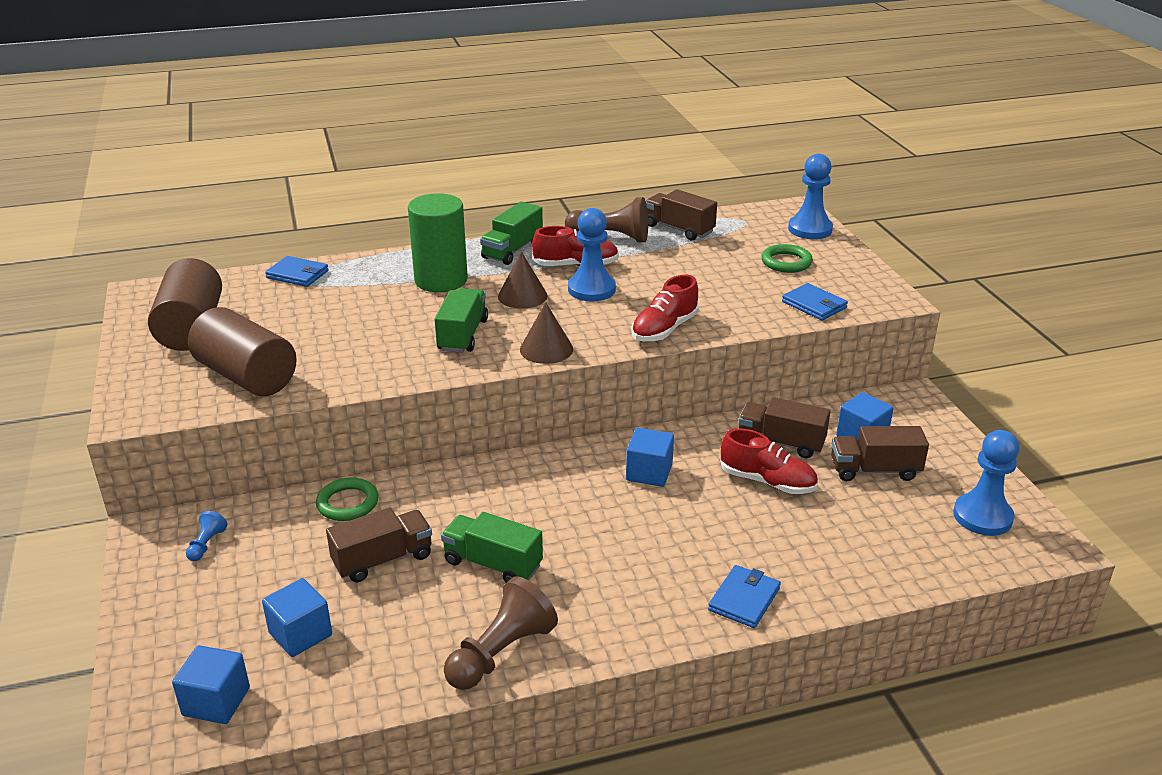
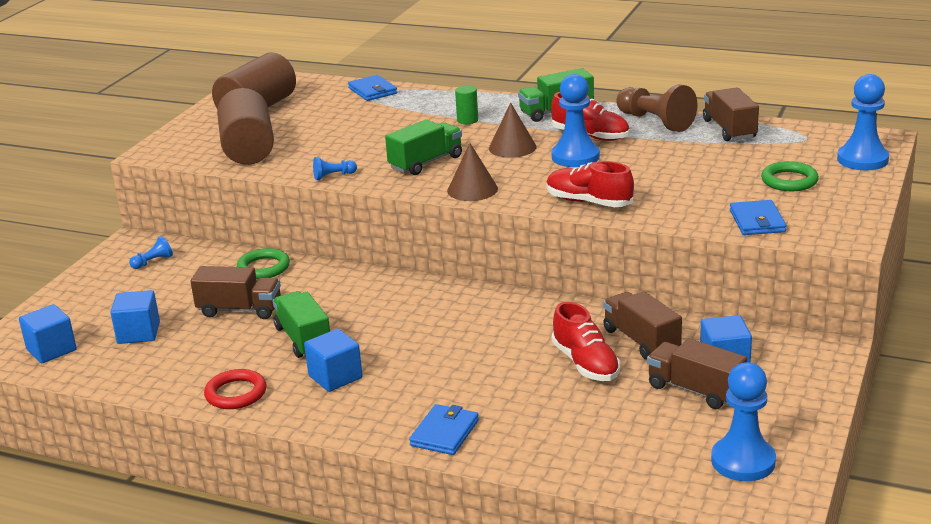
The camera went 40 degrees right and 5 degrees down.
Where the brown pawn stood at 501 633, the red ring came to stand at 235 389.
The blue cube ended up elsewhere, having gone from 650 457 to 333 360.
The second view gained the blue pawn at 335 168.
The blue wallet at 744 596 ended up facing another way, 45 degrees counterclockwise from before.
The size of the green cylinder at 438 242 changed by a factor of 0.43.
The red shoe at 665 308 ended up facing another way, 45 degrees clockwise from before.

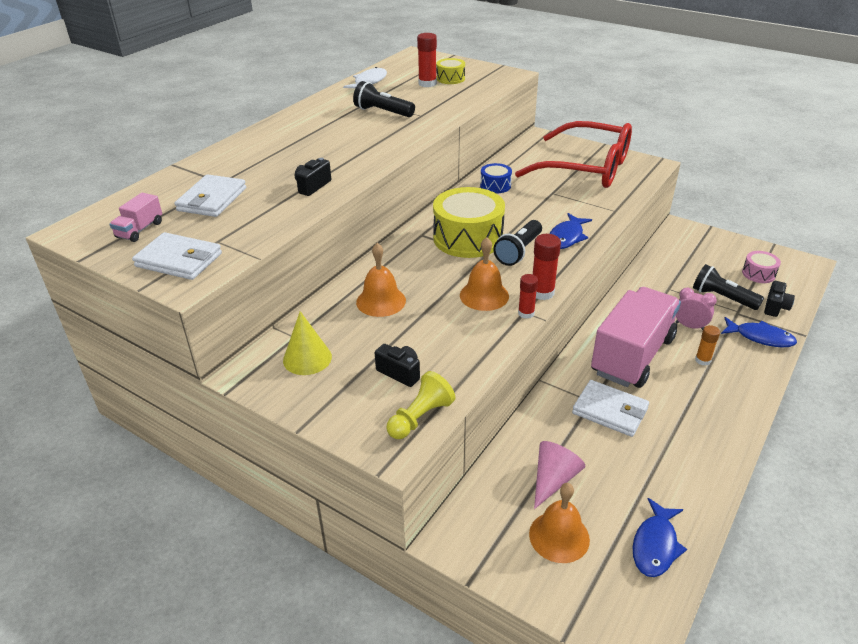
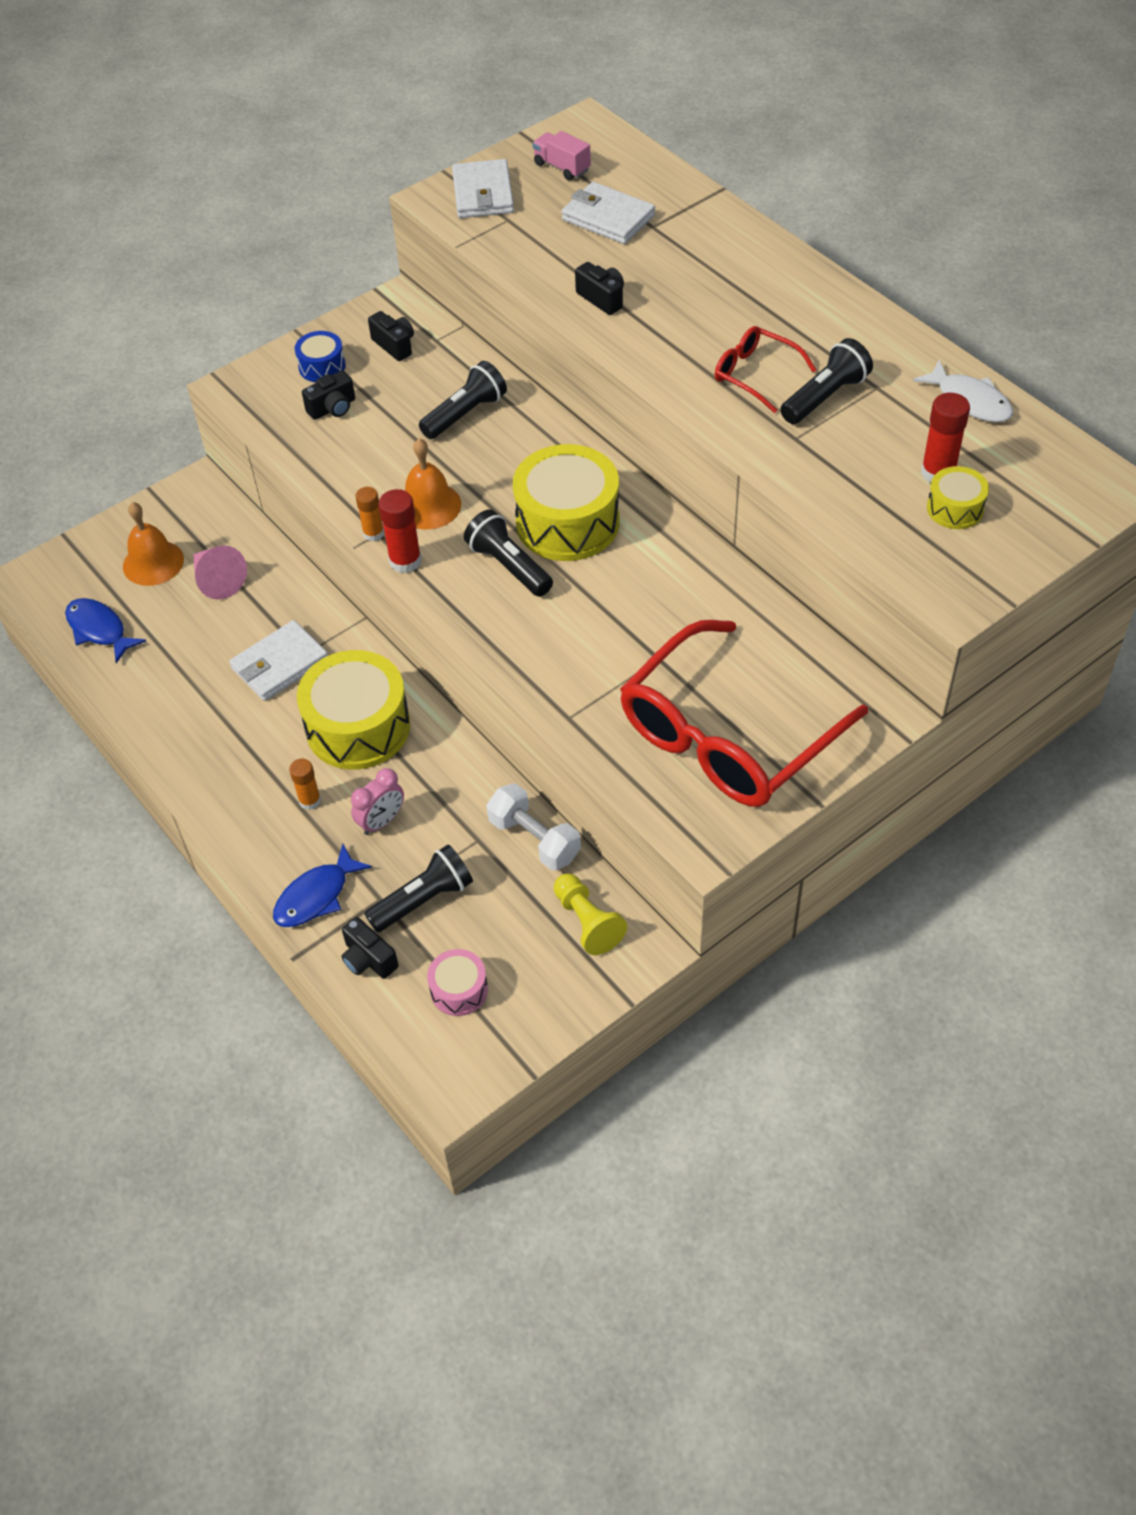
The camera went 110 degrees right and 15 degrees up.
The blue drum ended up elsewhere, having gone from 496 178 to 320 356.
Where the pink truck stood at 636 337, the yellow drum came to stand at 353 710.
What was the red glue stick at 528 296 turned into the orange glue stick at 369 514.
Where the yellow cone stood at 307 343, the black camera came to stand at 391 336.
Where the orange bell stood at 381 280, the black flashlight came to stand at 463 400.
The white wallet at 177 256 ended up facing another way, 45 degrees counterclockwise from before.
The second view gained the white dumbbell at 533 827.
The yellow pawn ended up elsewhere, having gone from 420 405 to 590 914.
The second view gained the red glasses at 765 369.
The second view lost the blue fish at 570 231.

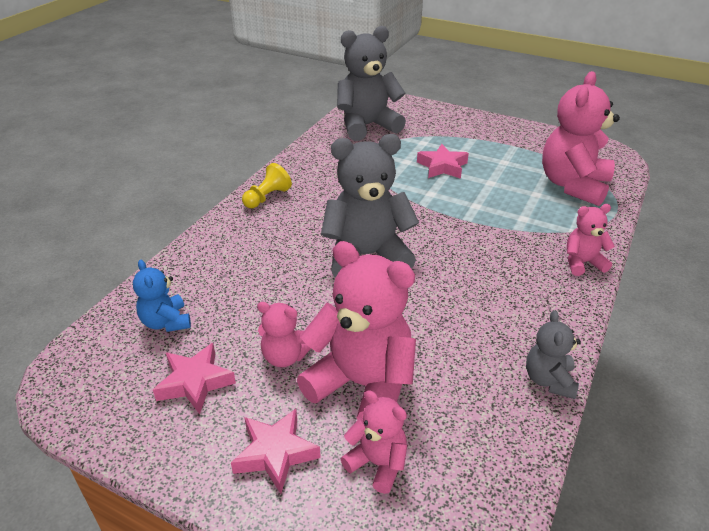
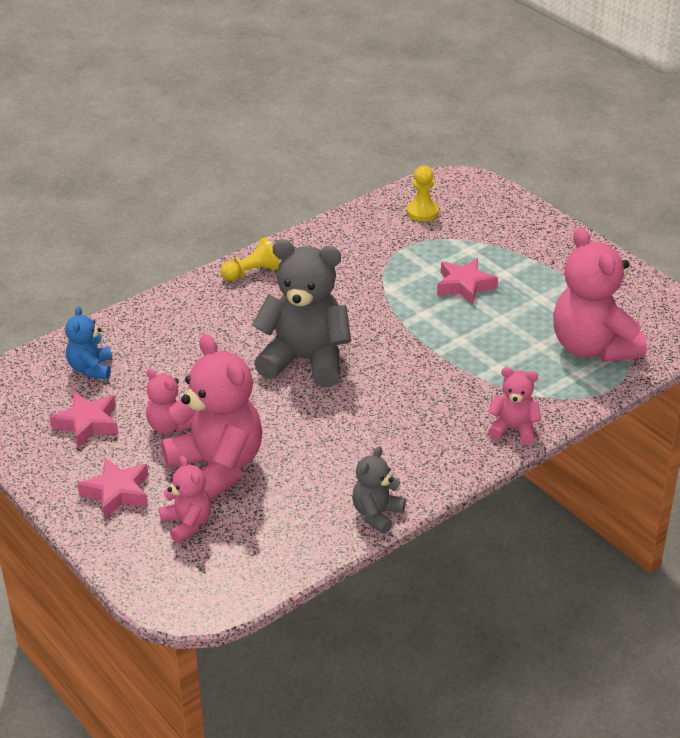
The camera went 25 degrees right and 0 degrees up.
Where the grey teddy bear stood at 371 83, the yellow pawn came to stand at 423 193.
The pink teddy bear at 581 138 ended up facing another way, 75 degrees counterclockwise from before.

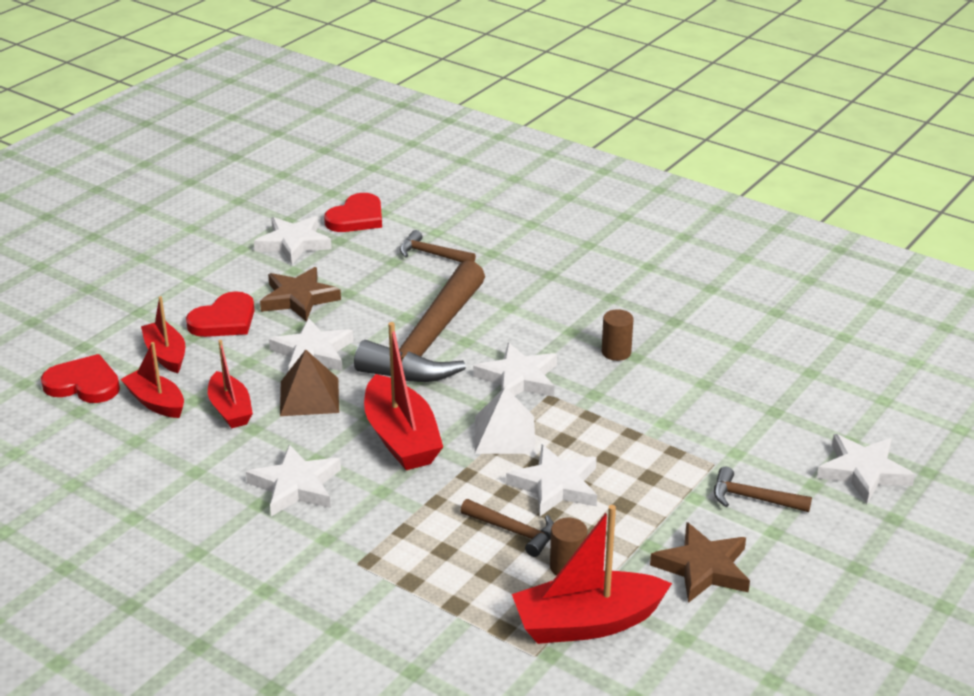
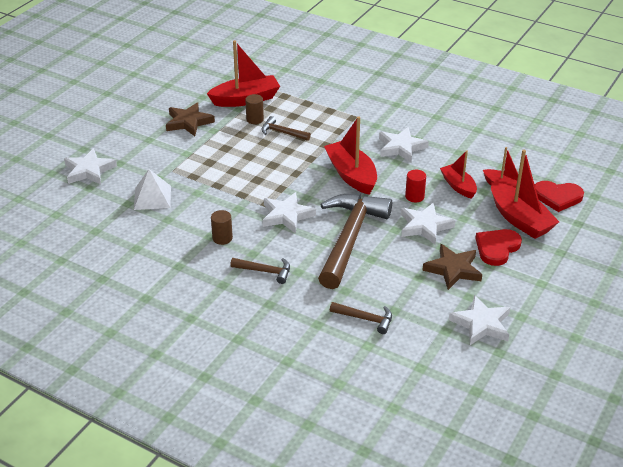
The camera went 175 degrees right and 5 degrees up.
The white pyramid ended up elsewhere, having gone from 505 420 to 152 189.
The brown hammer ended up elsewhere, having gone from 763 489 to 260 271.
Where the brown pyramid stood at 309 382, the red cylinder came to stand at 415 186.
The size of the red boat at 163 334 changed by a factor of 1.61.
The second view lost the red heart at 353 212.
The second view lost the white star at 551 480.

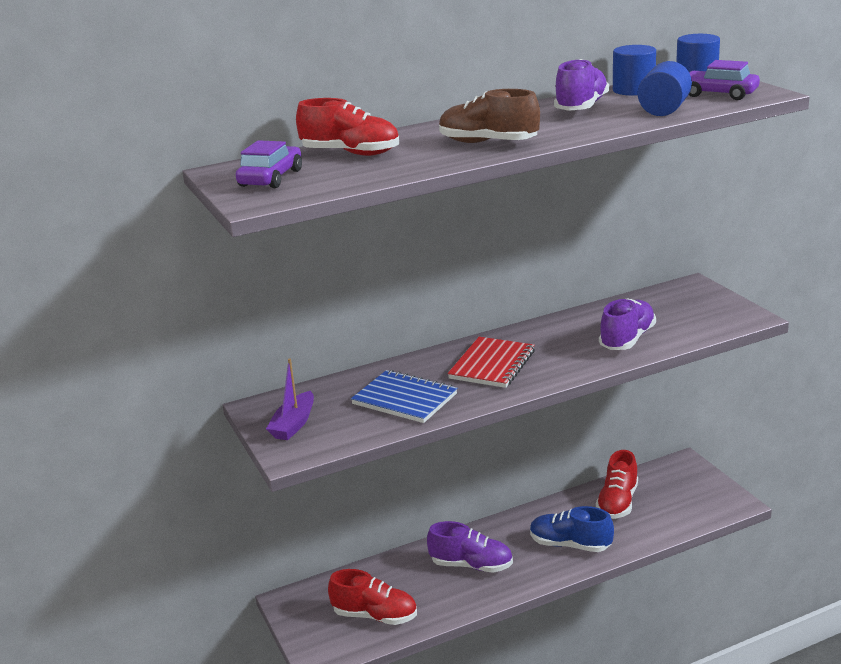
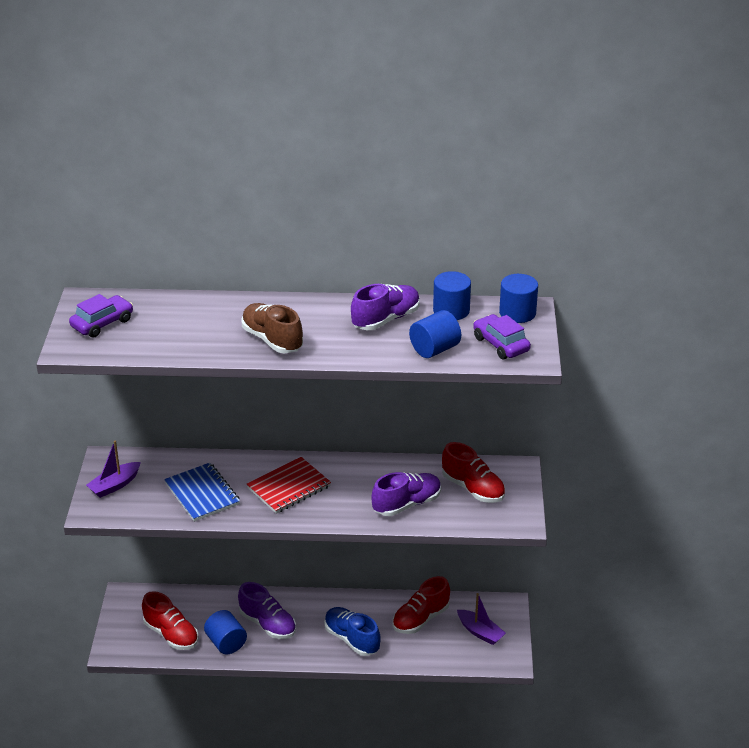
The camera went 25 degrees right and 10 degrees up.
The second view gained the blue cylinder at 225 632.
The red shoe ended up elsewhere, having gone from 347 127 to 473 472.
The second view gained the purple boat at 481 619.

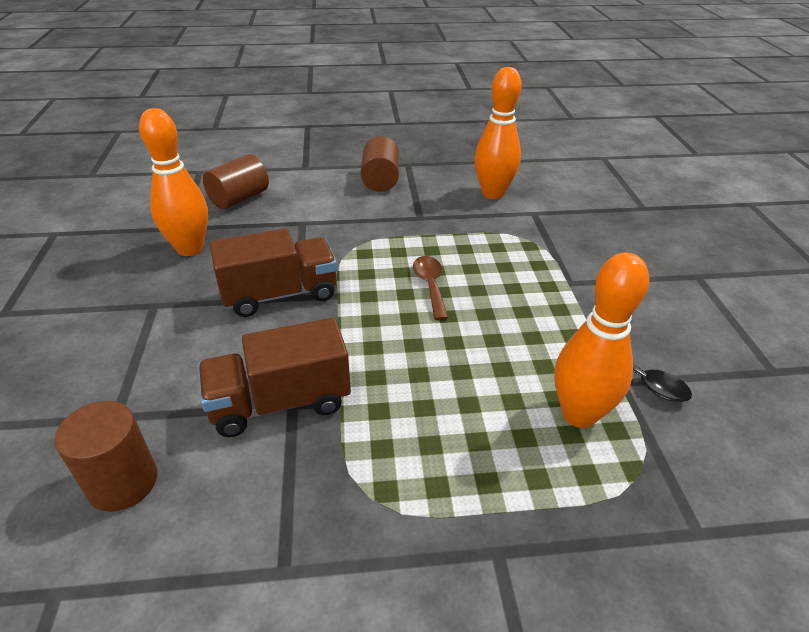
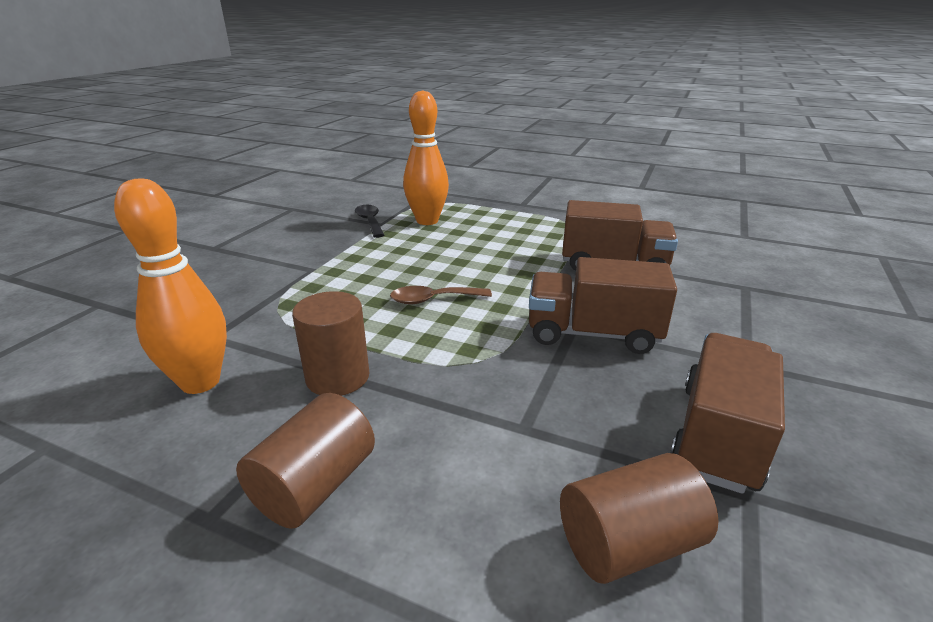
The camera went 150 degrees left and 10 degrees down.
The brown cylinder ended up elsewhere, having gone from 106 456 to 331 343.
The brown spoon at 430 288 ended up facing another way, 60 degrees clockwise from before.
Where the orange bowling pin stood at 173 182, the brown truck came to stand at 727 413.

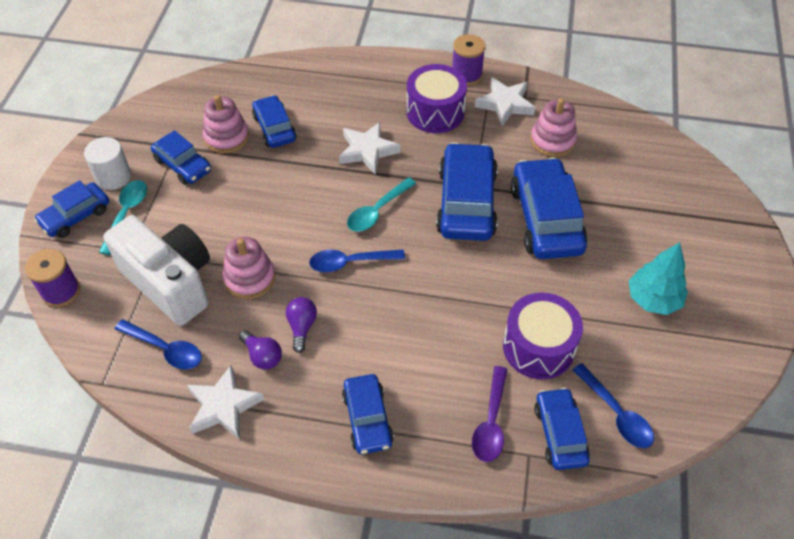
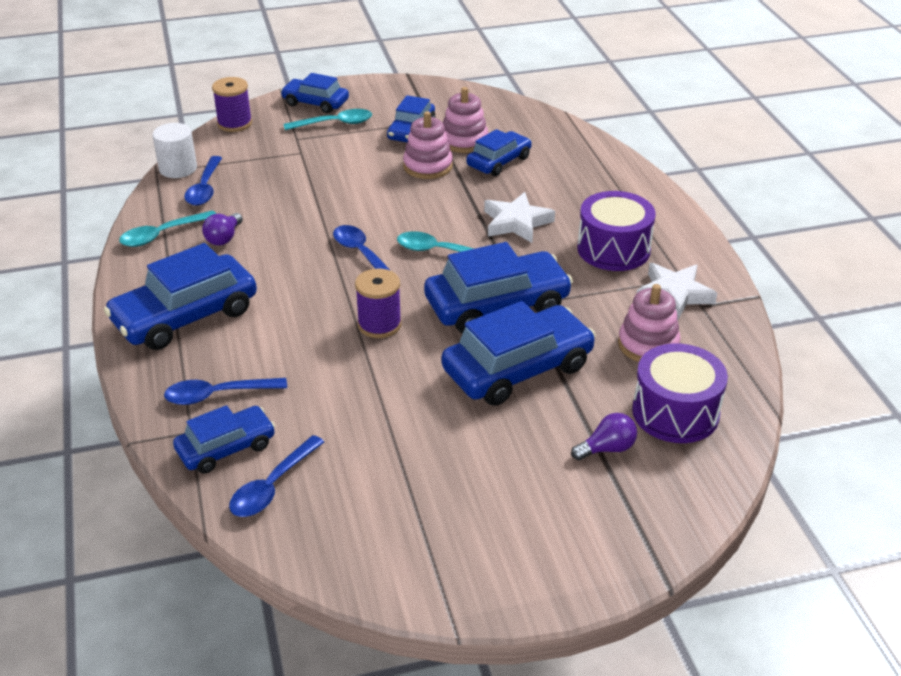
The camera went 65 degrees right and 15 degrees down.
The size of the blue car at 368 414 changed by a factor of 1.68.
Where the white star stood at 225 402, the turquoise spoon came to stand at 167 228.
The white cylinder ended up elsewhere, having gone from 107 163 to 174 150.
What was the purple spoon at 489 414 turned into the blue spoon at 225 391.
The purple spool ended up elsewhere, having gone from 469 60 to 378 303.
The pink stacking toy ended up elsewhere, having gone from 249 267 to 428 145.
The purple light bulb ended up elsewhere, having gone from 301 325 to 604 437.
The purple drum ended up elsewhere, having gone from 543 336 to 680 393.
The second view lost the white camera at 156 270.
The second view lost the turquoise tree at 658 278.

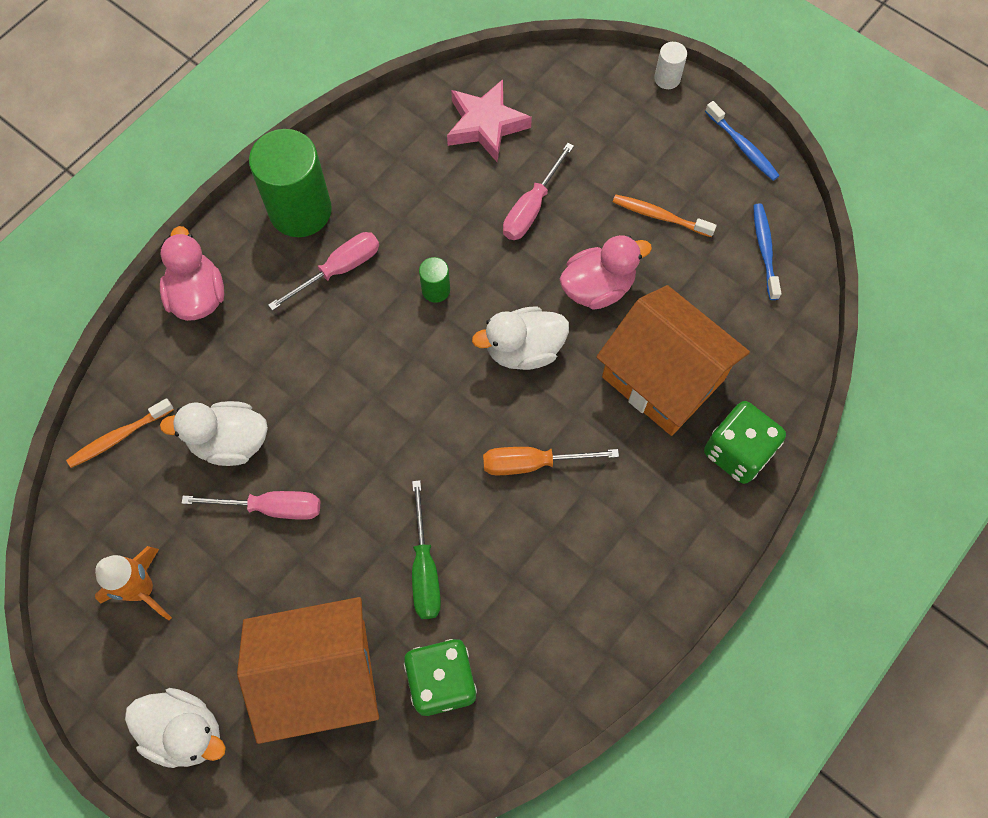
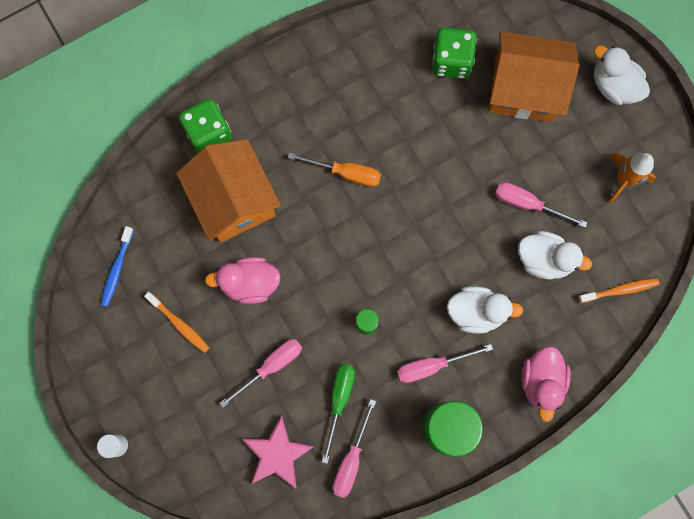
The camera went 160 degrees left and 10 degrees up.
The green screwdriver ended up elsewhere, having gone from 426 549 to 338 414.
The second view gained the pink screwdriver at 354 448.
The white duck ended up elsewhere, having gone from 520 338 to 485 309.
The second view lost the blue toothbrush at 742 141.

